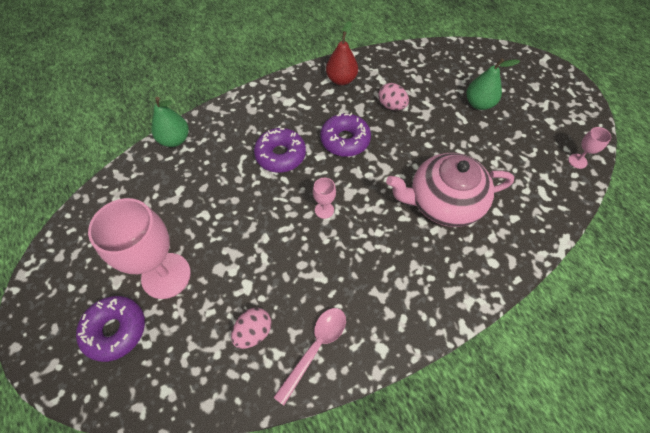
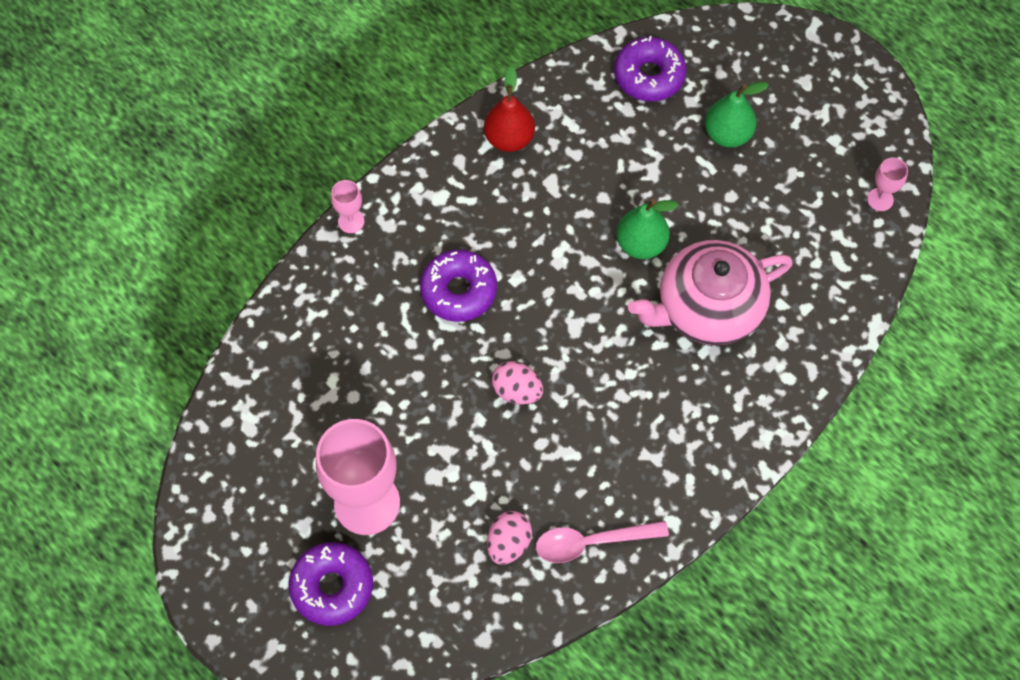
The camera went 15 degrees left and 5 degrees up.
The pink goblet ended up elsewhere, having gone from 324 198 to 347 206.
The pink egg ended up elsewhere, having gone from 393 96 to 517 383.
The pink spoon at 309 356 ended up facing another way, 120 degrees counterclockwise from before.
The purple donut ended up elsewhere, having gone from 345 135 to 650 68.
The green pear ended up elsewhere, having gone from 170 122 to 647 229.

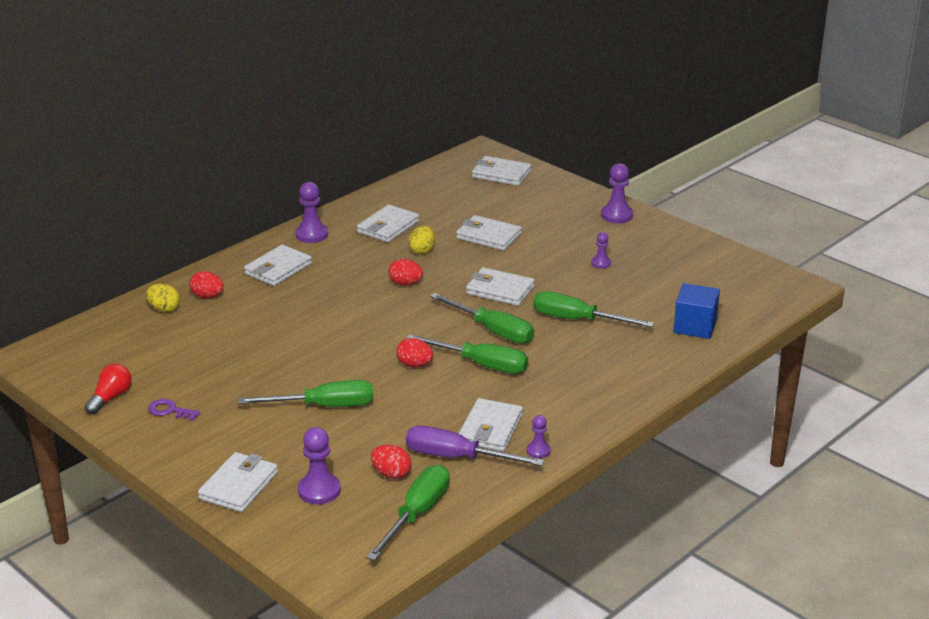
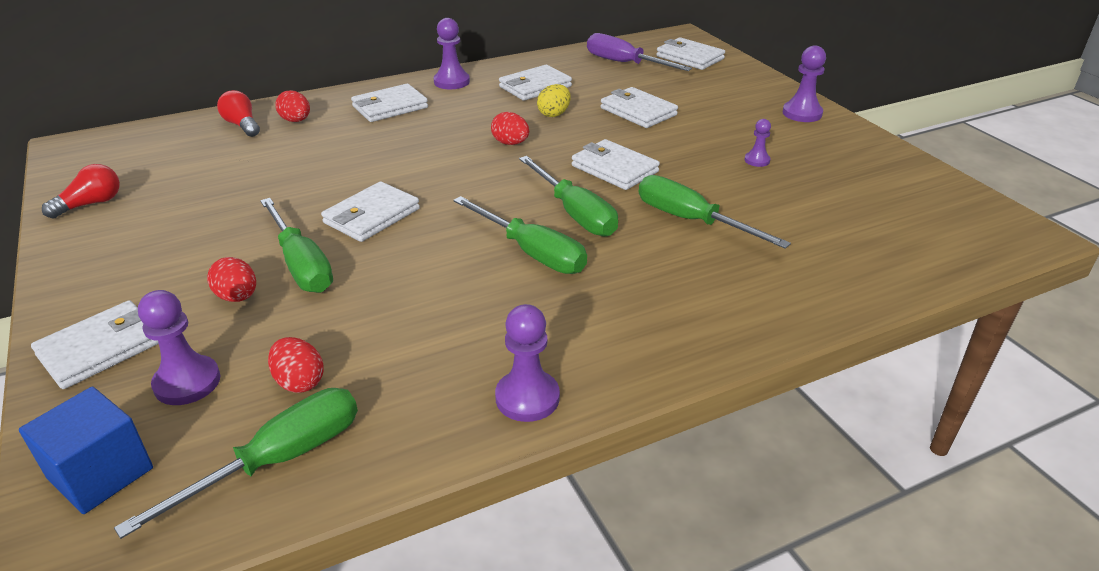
The camera went 20 degrees right and 5 degrees up.
The blue cube ended up elsewhere, having gone from 696 311 to 86 450.
The red egg ended up elsewhere, having gone from 414 352 to 231 279.
Where the yellow egg stood at 163 298, the red light bulb came to stand at 238 113.
The green screwdriver at 306 393 ended up facing another way, 45 degrees clockwise from before.
The white wallet ended up elsewhere, having gone from 490 425 to 370 211.
The size of the purple pawn at 539 436 changed by a factor of 1.71.
The purple screwdriver ended up elsewhere, having gone from 475 446 to 639 52.
The second view lost the purple key at 174 410.

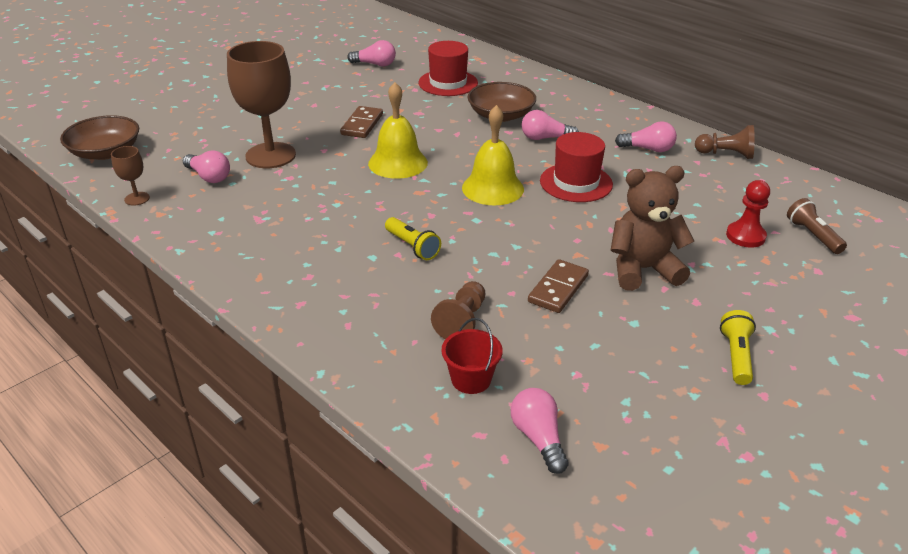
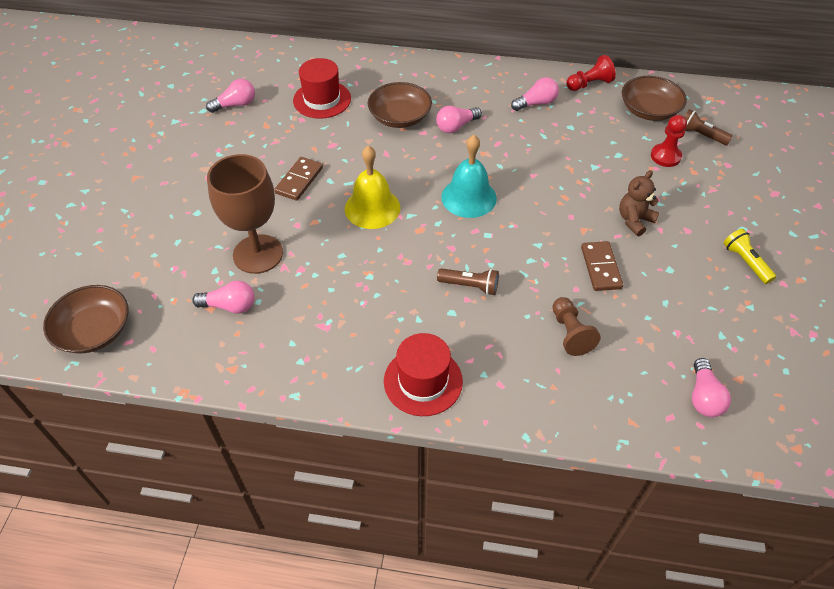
The camera went 35 degrees left and 15 degrees up.
The brown domino at 361 122 ended up facing another way, 45 degrees clockwise from before.
The red hat ended up elsewhere, having gone from 576 167 to 423 374.
What was the yellow flashlight at 413 238 turned into the brown flashlight at 468 281.
What was the yellow bell at 493 155 turned into the turquoise bell at 469 176.
What was the brown pawn at 725 142 turned into the red pawn at 591 73.
The size of the brown teddy bear at 652 228 changed by a factor of 0.64.
The second view gained the brown bowl at 654 98.
The pink light bulb at 539 431 ended up facing another way, 120 degrees counterclockwise from before.
The second view lost the brown goblet at 130 176.
The second view lost the red bucket at 472 356.

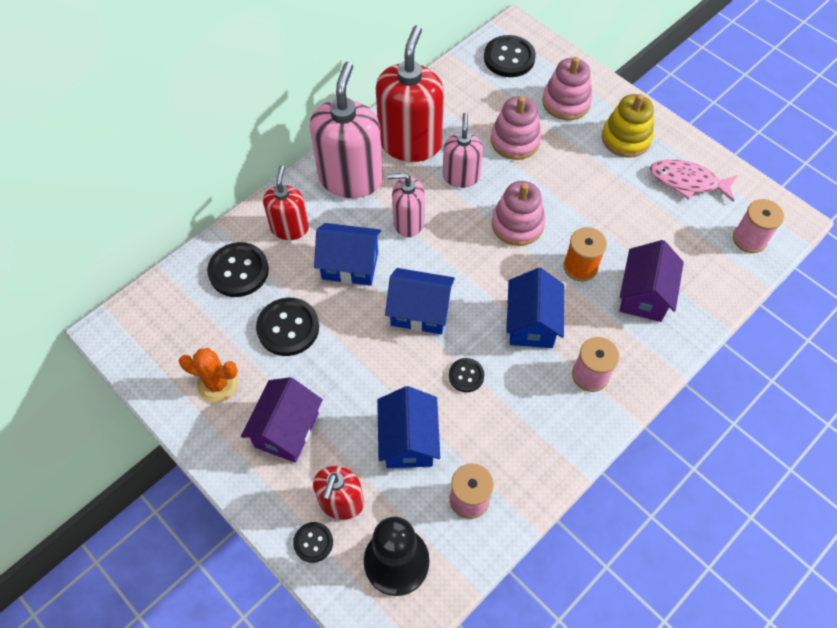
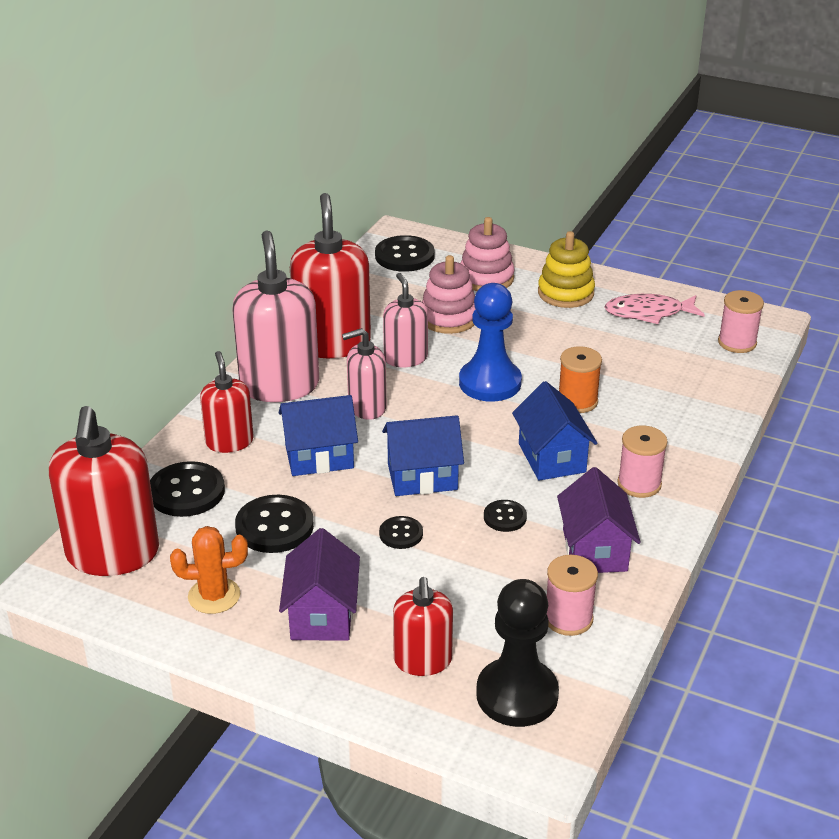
The camera went 20 degrees left and 25 degrees down.
The second view gained the red soap dispenser at 104 491.
The black button ended up elsewhere, having gone from 313 542 to 401 532.
Where the pink stacking toy stood at 518 213, the blue pawn came to stand at 490 342.
The purple house ended up elsewhere, having gone from 652 281 to 599 520.
The second view lost the blue house at 408 427.

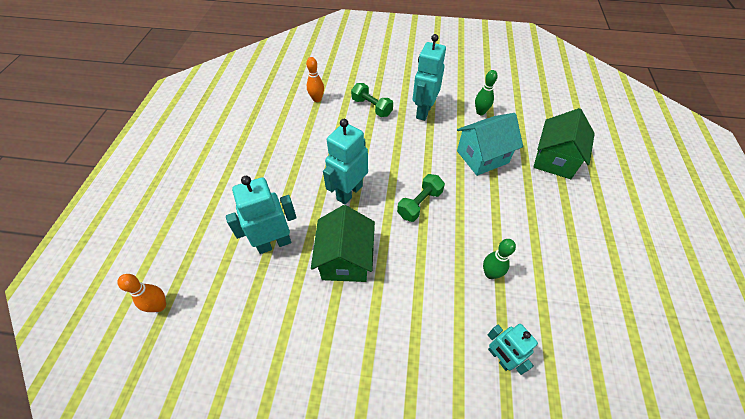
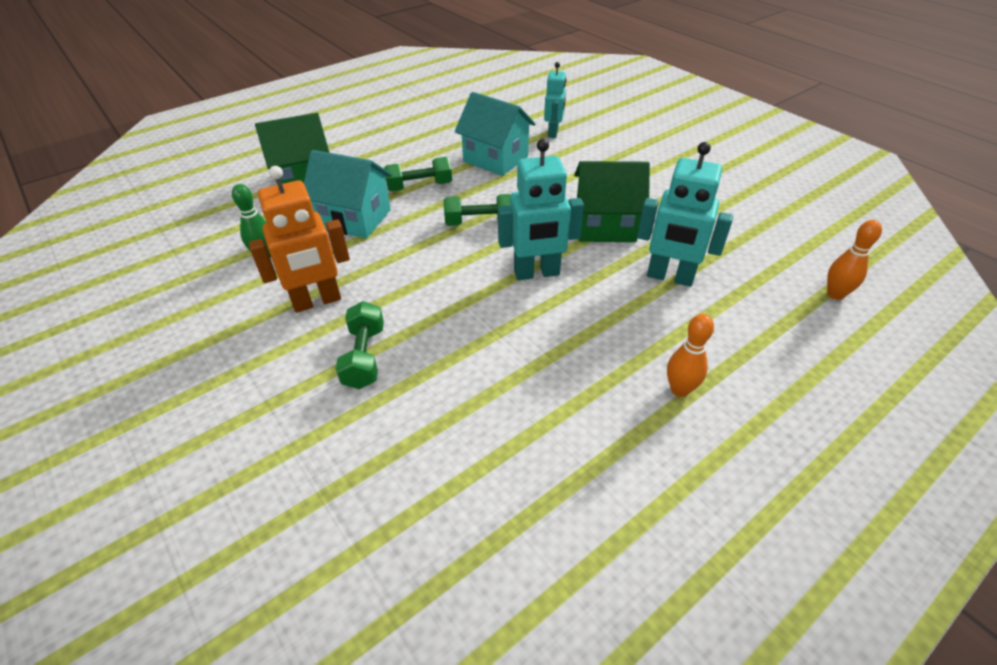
The camera went 135 degrees left and 10 degrees down.
What was the turquoise robot at 429 77 turned into the orange robot at 299 239.
The second view gained the green dumbbell at 418 174.
Where the green bowling pin stood at 499 259, the turquoise house came to stand at 495 134.
The green house at 343 243 ended up facing another way, 45 degrees clockwise from before.
The orange bowling pin ended up elsewhere, having gone from 315 79 to 690 355.

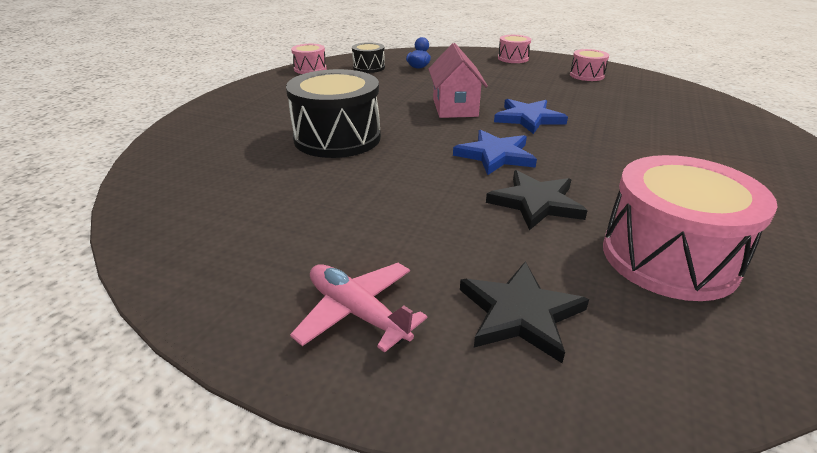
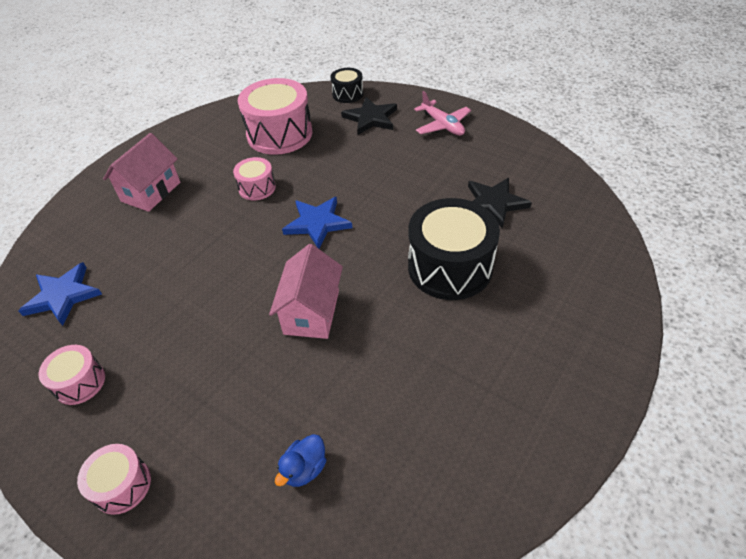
The camera went 165 degrees left and 15 degrees up.
The blue star ended up elsewhere, having gone from 531 116 to 60 294.
The second view gained the pink house at 141 172.
The pink drum ended up elsewhere, having gone from 309 59 to 254 178.
The black drum ended up elsewhere, having gone from 368 57 to 347 85.
The black star ended up elsewhere, having gone from 537 200 to 500 203.

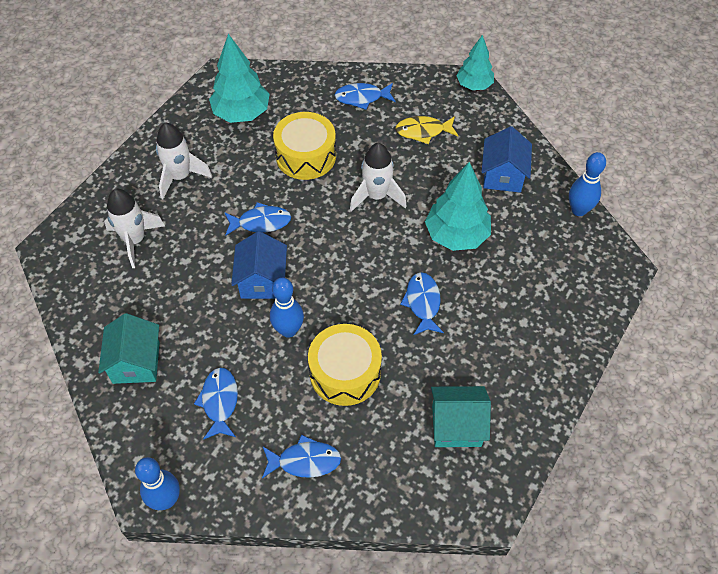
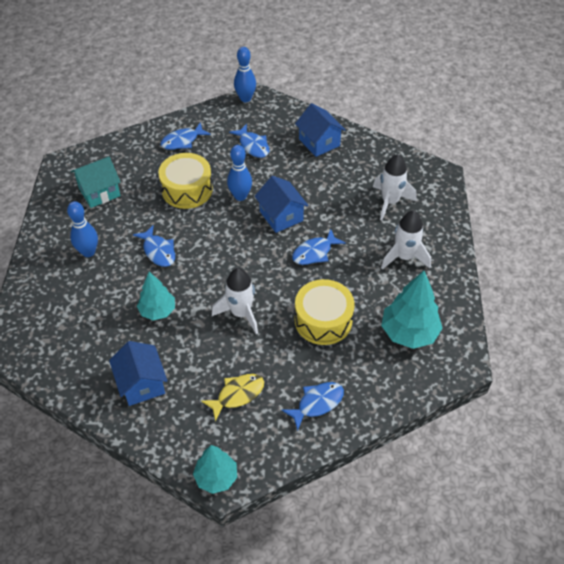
The camera went 150 degrees right and 5 degrees down.
The blue bowling pin ended up elsewhere, having gone from 587 184 to 82 229.
The size of the turquoise tree at 458 206 changed by a factor of 0.65.
What was the turquoise house at 128 348 turned into the blue house at 320 130.

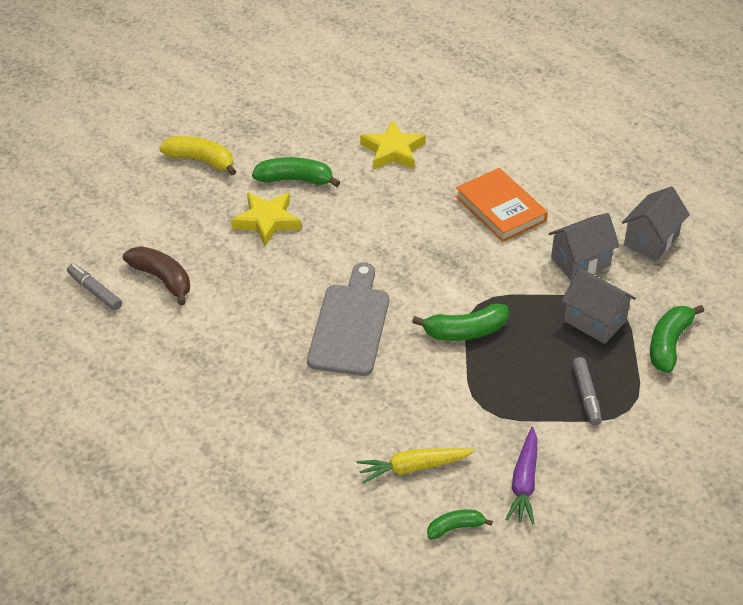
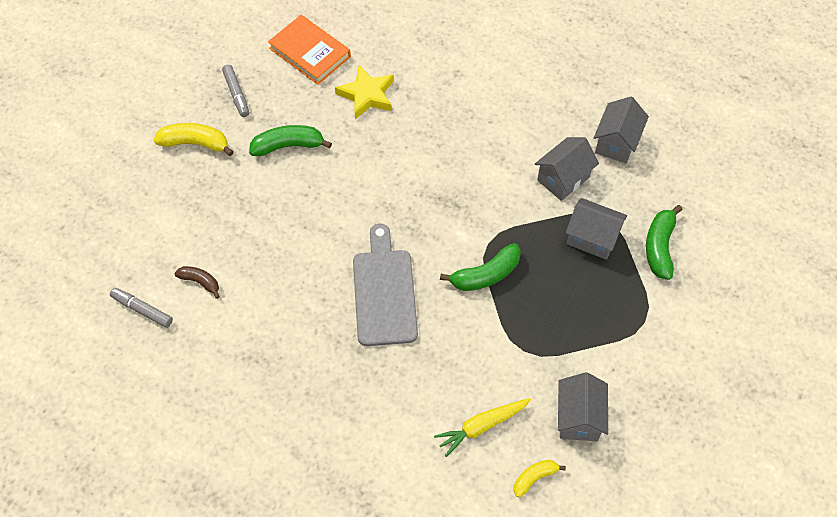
The camera went 15 degrees left and 15 degrees up.
The size of the brown banana at 156 275 changed by a factor of 0.61.
The grey marker ended up elsewhere, having gone from 587 391 to 235 91.
The orange book ended up elsewhere, having gone from 501 205 to 309 50.
What was the green banana at 460 524 turned into the yellow banana at 540 478.
Where the purple carrot stood at 521 475, the grey house came to stand at 583 406.
The second view lost the yellow star at 266 219.

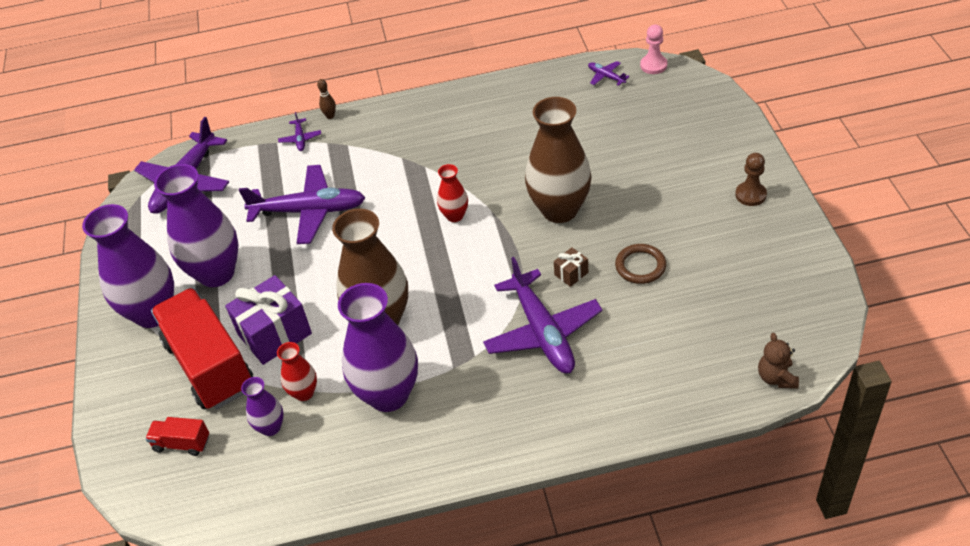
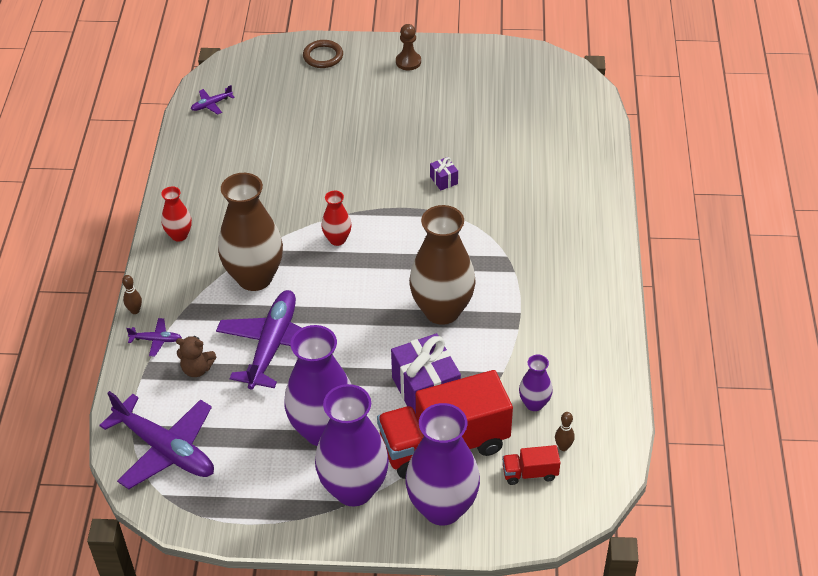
The camera went 80 degrees left and 0 degrees up.
The red vase ended up elsewhere, having gone from 297 371 to 176 214.
The brown teddy bear ended up elsewhere, having gone from 778 361 to 196 356.
The brown vase ended up elsewhere, having gone from 558 160 to 250 232.
The brown ring ended up elsewhere, having gone from 640 264 to 323 54.
The purple vase ended up elsewhere, having gone from 378 347 to 442 464.
What was the brown gift at 571 267 turned into the purple gift at 444 173.
The red truck at 177 436 ended up facing another way, 60 degrees clockwise from before.
The second view gained the brown bowling pin at 565 431.
The second view lost the purple plane at 542 315.
The second view lost the pink pawn at 653 49.

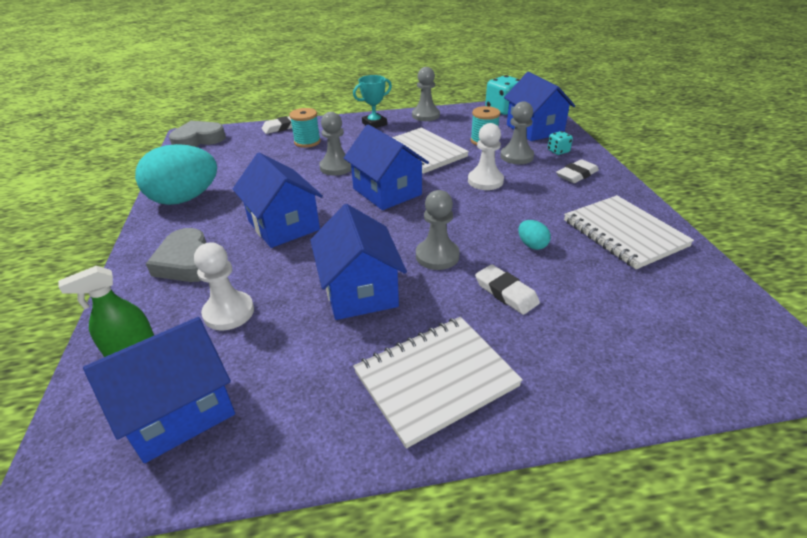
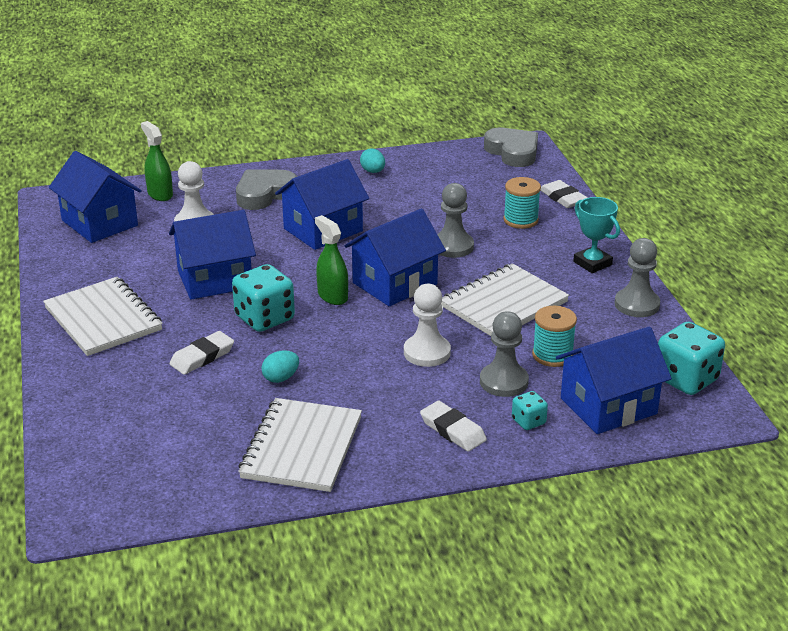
The camera went 85 degrees right and 5 degrees down.
Where the grey pawn stood at 438 230, the turquoise dice came to stand at 263 298.
The white notebook at 629 232 ended up facing another way, 45 degrees counterclockwise from before.
The second view gained the green spray bottle at 331 260.
The size of the turquoise egg at 176 174 changed by a factor of 0.41.

